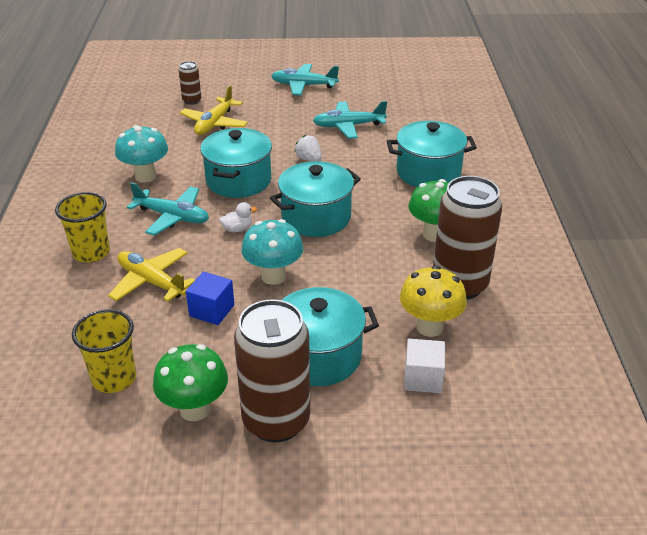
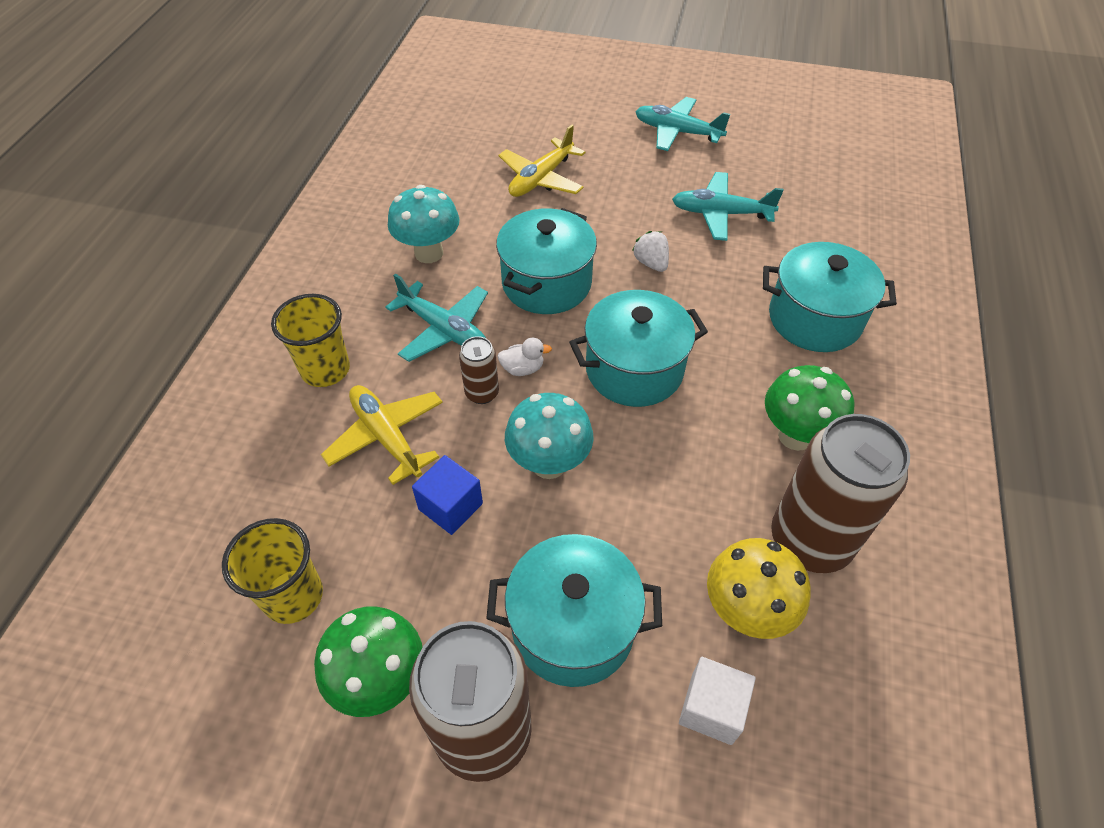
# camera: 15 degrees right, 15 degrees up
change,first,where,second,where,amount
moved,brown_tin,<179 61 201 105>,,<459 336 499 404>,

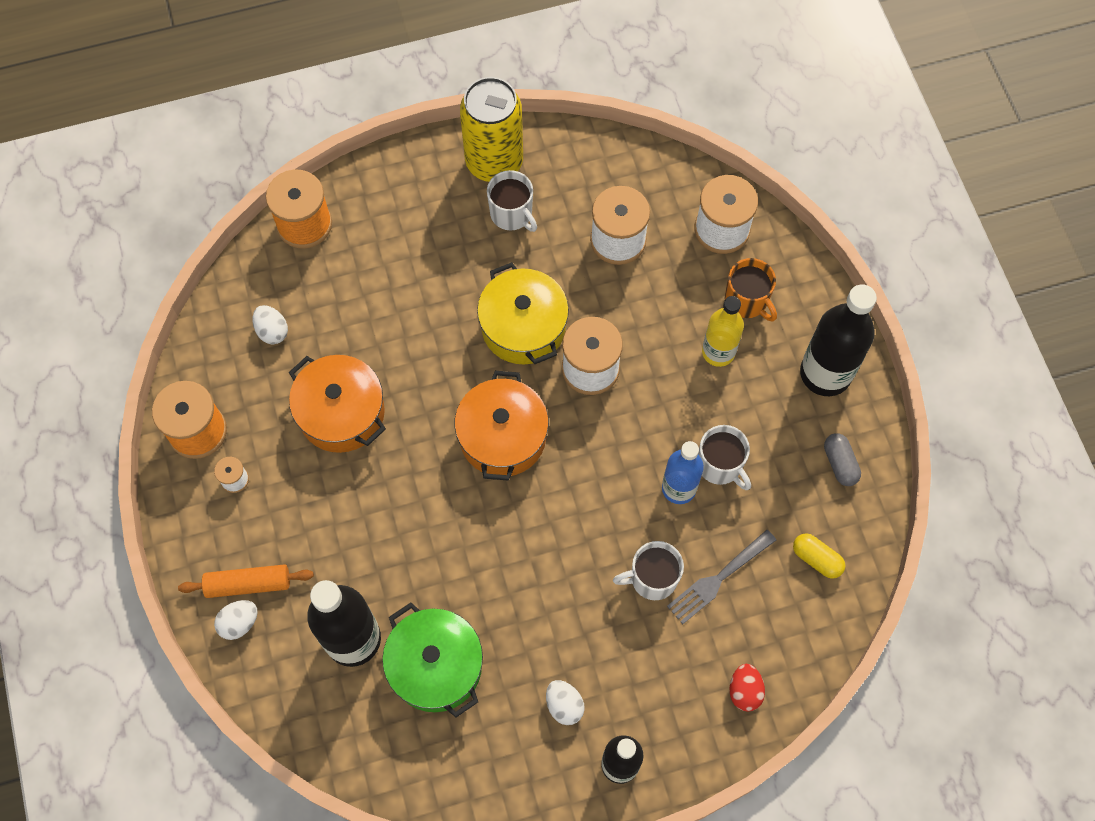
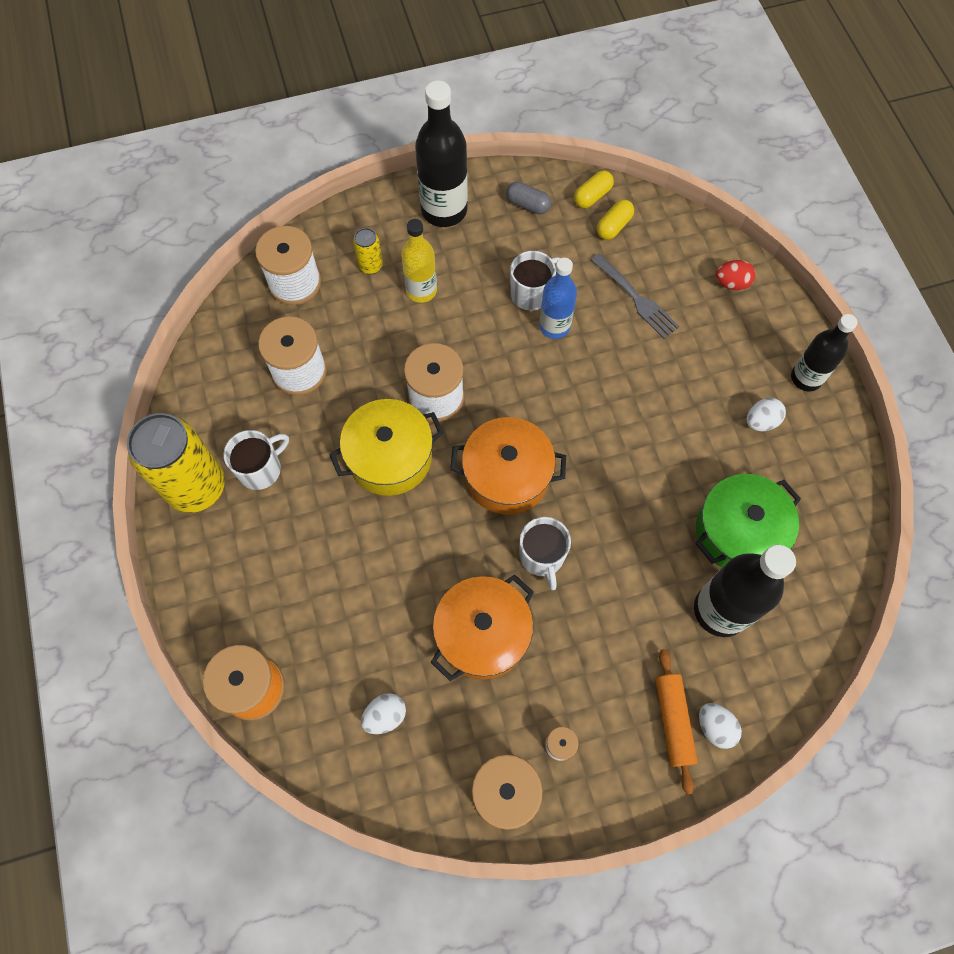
# camera: 90 degrees left, 0 degrees up
change,first,where,second,where,amount
added,,,golden_pill,<574 170 614 208>,
moved,pure_white_coffee_mug,<613 541 684 600>,,<519 517 571 590>,
replaced,bright_orange_coffee_mug,<725 258 777 322>,golden_tin,<353 228 383 274>,
turned,grey_pill,<824 433 861 486>,,<506 182 551 214>,45 degrees clockwise

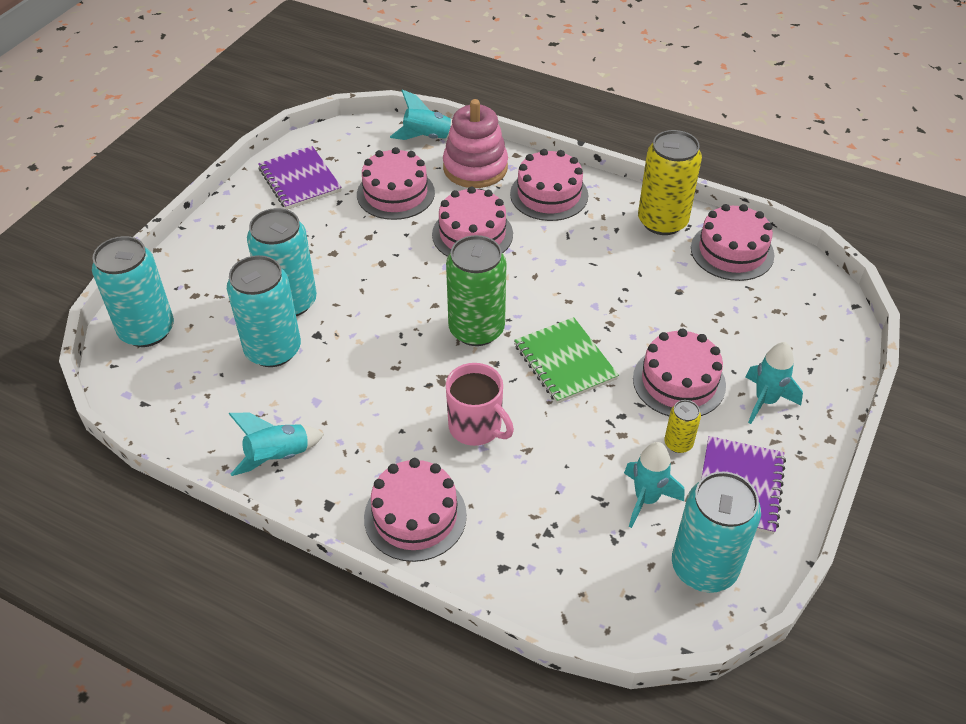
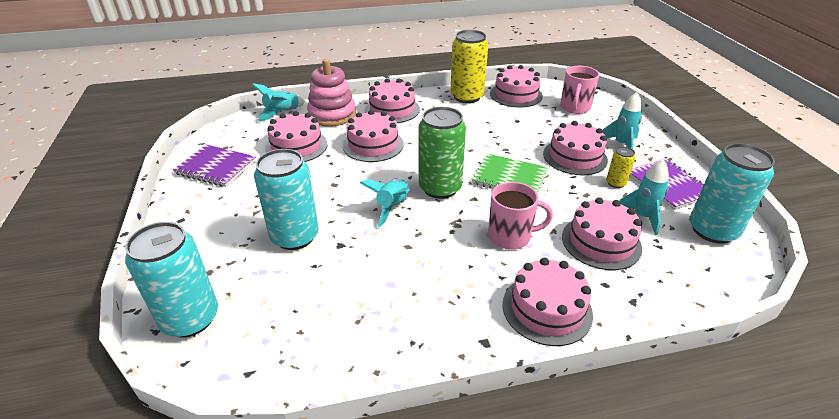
# camera: 40 degrees left, 10 degrees down
change,first,where,second,where,amount
removed,aqua_tin,<227 255 301 367>,,,
added,,,pink_coffee_mug,<560 66 599 114>,
added,,,pink_layer_cake,<562 197 642 270>,
moved,aqua_spaceship,<229 413 324 476>,,<360 178 410 227>,

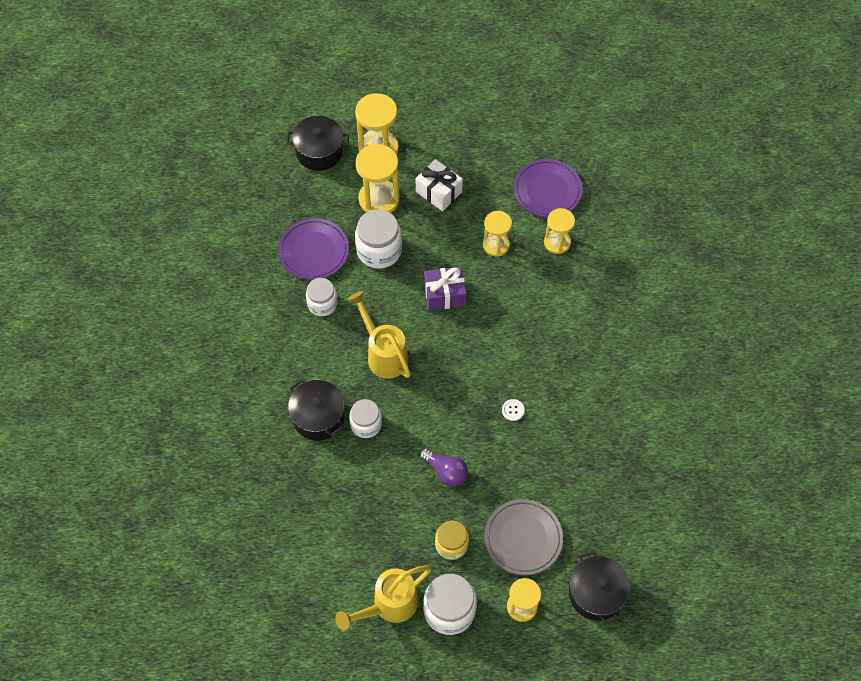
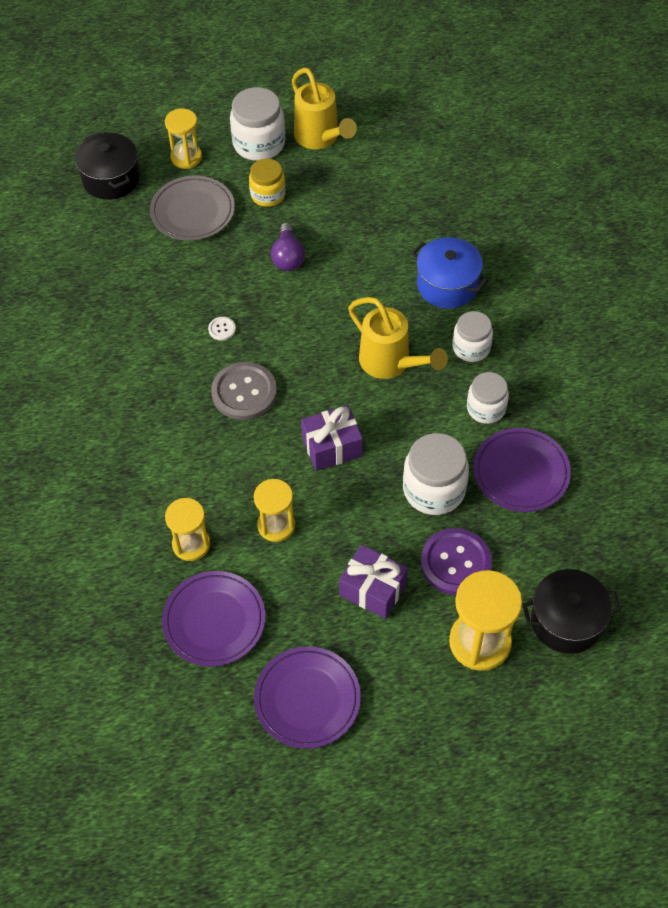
# camera: 170 degrees right, 5 degrees down
change,first,where,second,where,amount
added,,,grey_sewing_button,<211 362 277 420>,
added,,,royal_purple_plate,<254 646 361 749>,
moved,pure_white_preserve_jar,<349 399 382 438>,,<452 311 493 362>,
replaced,golden_sandglass,<355 144 400 213>,royal_purple_sewing_button,<421 528 492 595>,
recoloured,jet-black_stockpot,<288 379 344 440>,blue_stockpot,<411 237 488 309>,
recoloured,pure_white_gift,<416 159 463 211>,royal_purple_gift,<339 544 408 619>,
turned,golden_sprinkling_can,<335 565 432 630>,,<292 68 357 149>,105 degrees clockwise
turned,royal_purple_bulb,<420 448 468 487>,,<271 222 305 271>,120 degrees counterclockwise

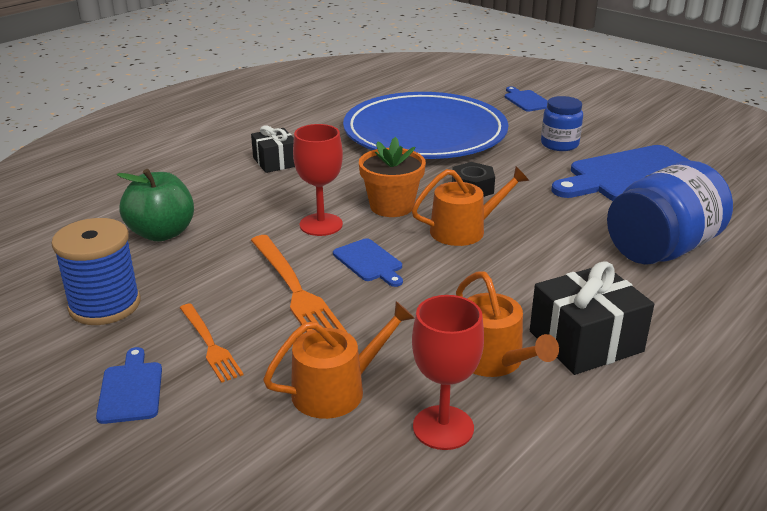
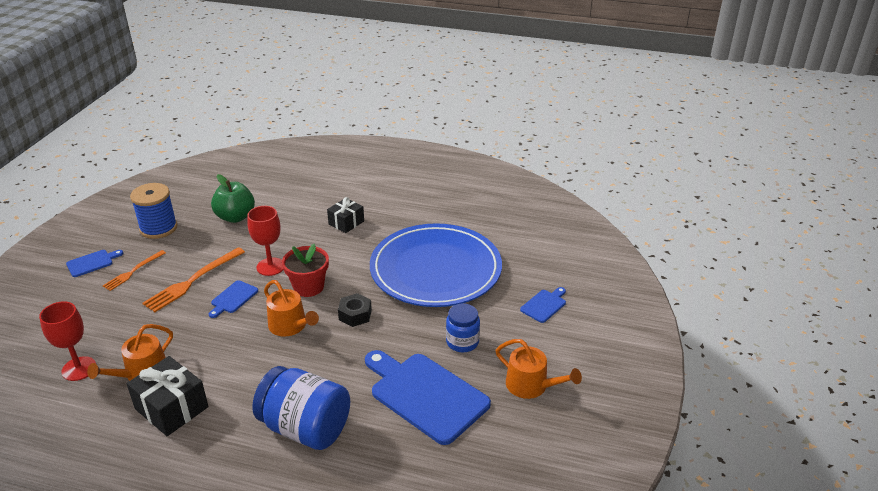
# camera: 65 degrees right, 5 degrees up
change,first,where,second,where,amount
moved,bright_orange_sprinkling_can,<263 301 415 419>,,<496 339 582 399>,
recoloured,bright_orange_potted_plant,<359 137 426 217>,crimson_potted_plant,<282 244 329 297>,

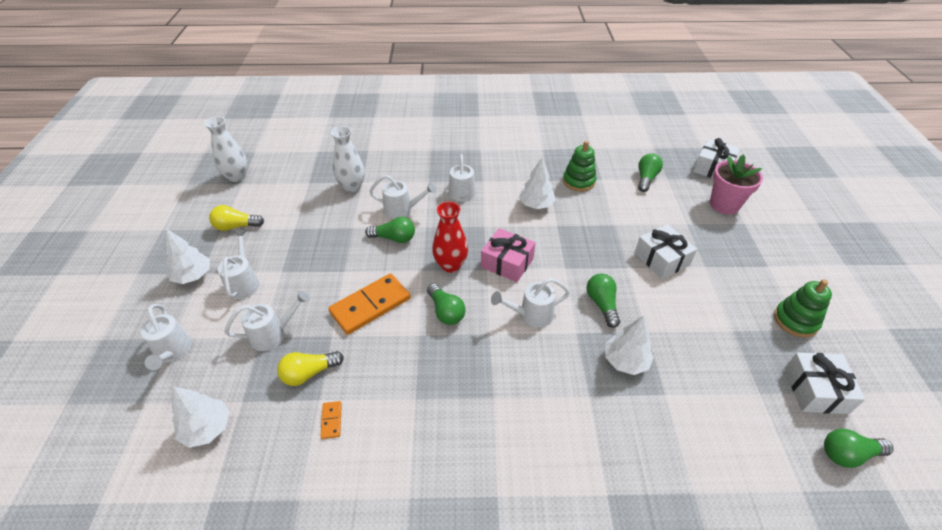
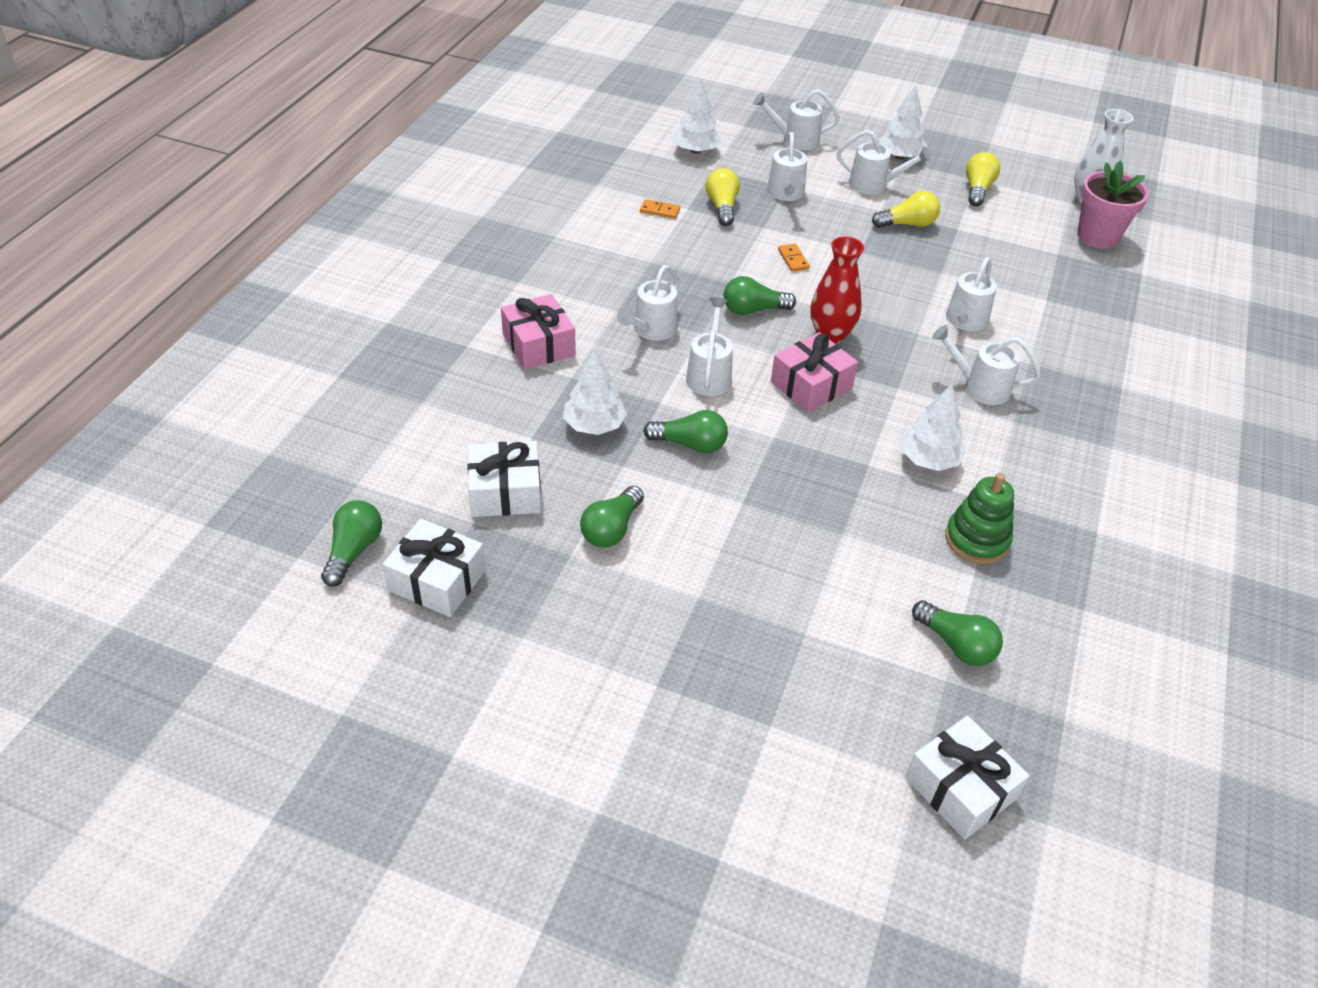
# camera: 110 degrees right, 0 degrees up
change,first,where,second,where,amount
removed,pure_white_flower_vase,<331 126 365 192>,,,
removed,emerald_ring_stacker,<774 279 832 338>,,,
added,,,pink_gift,<501 294 576 369>,
added,,,pure_white_sprinkling_can,<617 265 679 341>,
added,,,golden_bulb,<872 191 940 228>,
moved,emerald_bulb,<365 217 415 243>,,<580 486 644 548>,
moved,pure_white_gift,<635 224 697 279>,,<467 441 541 517>,
moved,pink_potted_plant,<710 154 763 214>,,<1077 161 1149 249>,
resized,bright_orange_domino,<328 273 410 335>,,<778 244 810 272>,x0.43

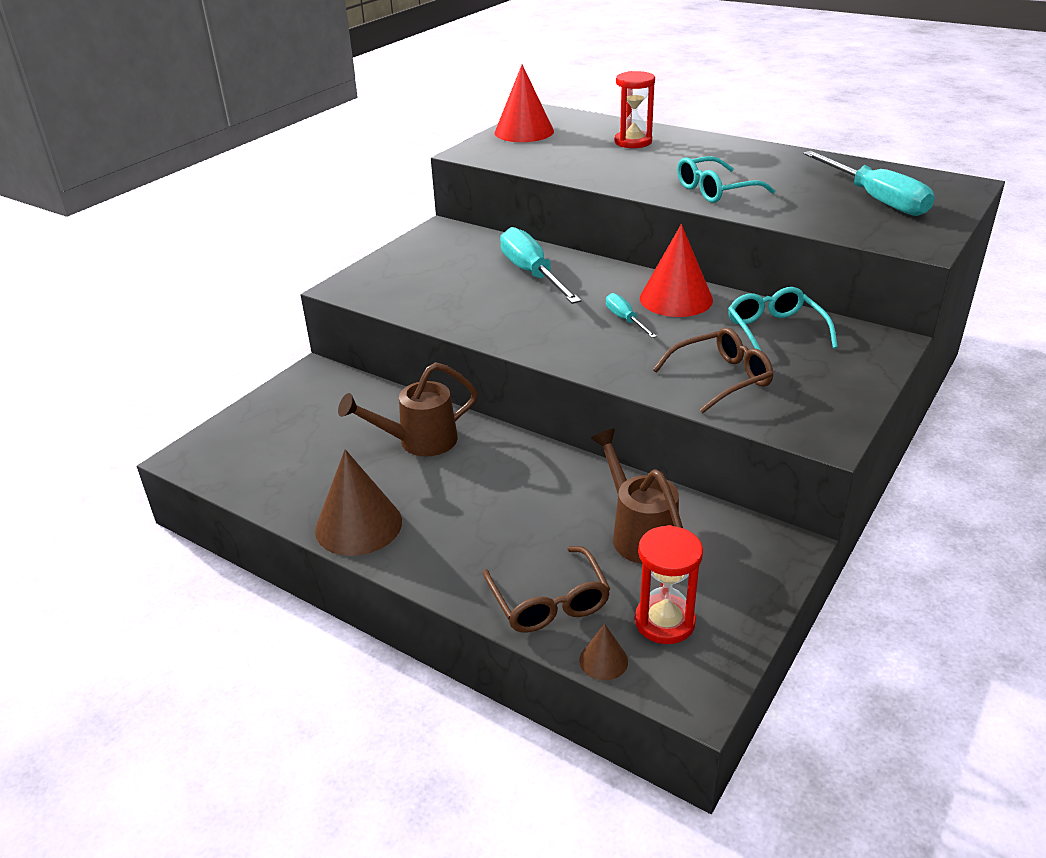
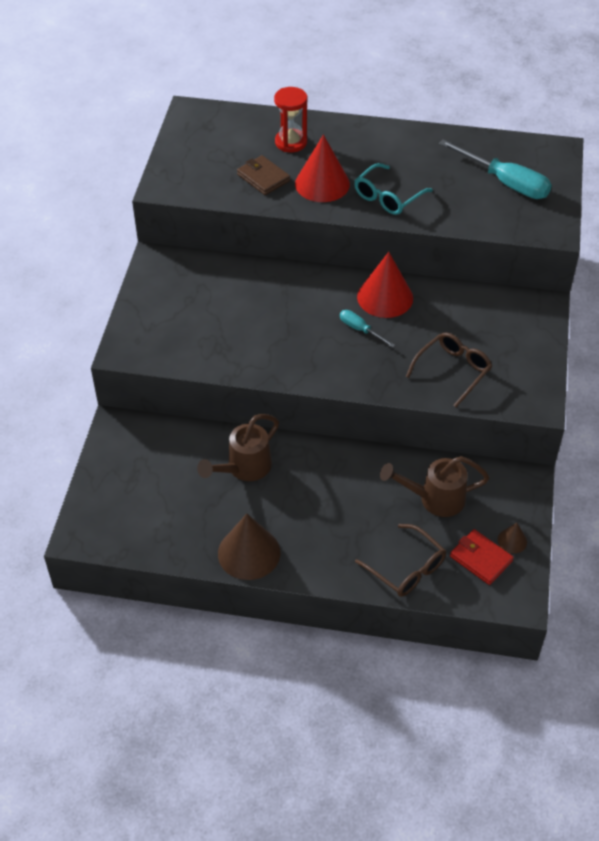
# camera: 25 degrees left, 15 degrees up
change,first,where,second,where,amount
removed,aqua_hand_screwdriver,<500 227 581 304>,,,
removed,aqua_glasses,<728 287 838 351>,,,
added,,,brown_billfold,<237 155 290 195>,
moved,crimson_cone_shape,<495 64 554 142>,,<295 135 350 202>,
moved,brown_cone_shape,<579 624 628 680>,,<498 523 527 554>,
replaced,crimson_sandglass,<635 525 703 644>,crimson_billfold,<450 529 514 585>,
turned,brown_sprinkling_can,<590 428 683 564>,,<380 456 489 517>,45 degrees counterclockwise

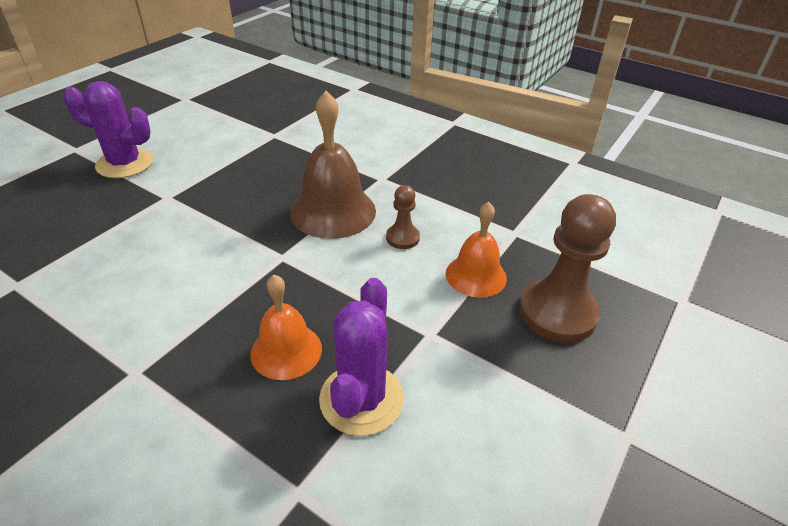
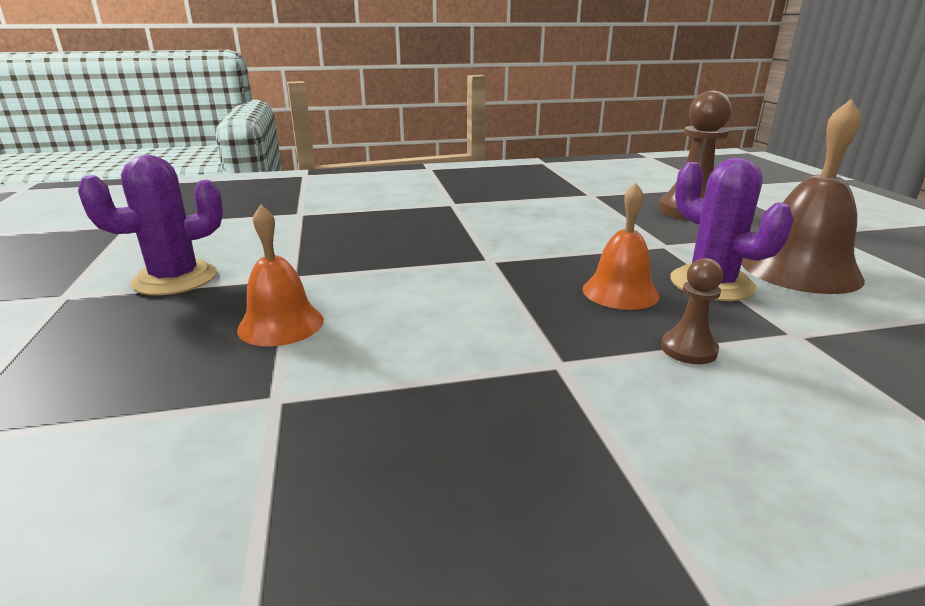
# camera: 45 degrees left, 15 degrees down
change,first,where,second,where,amount
moved,brown_school_bell,<290 91 376 239>,,<741 99 865 294>,
moved,brown_pawn,<386 185 420 249>,,<661 258 723 364>,
moved,bright_orange_school_bell,<446 202 507 298>,,<237 205 324 346>,

